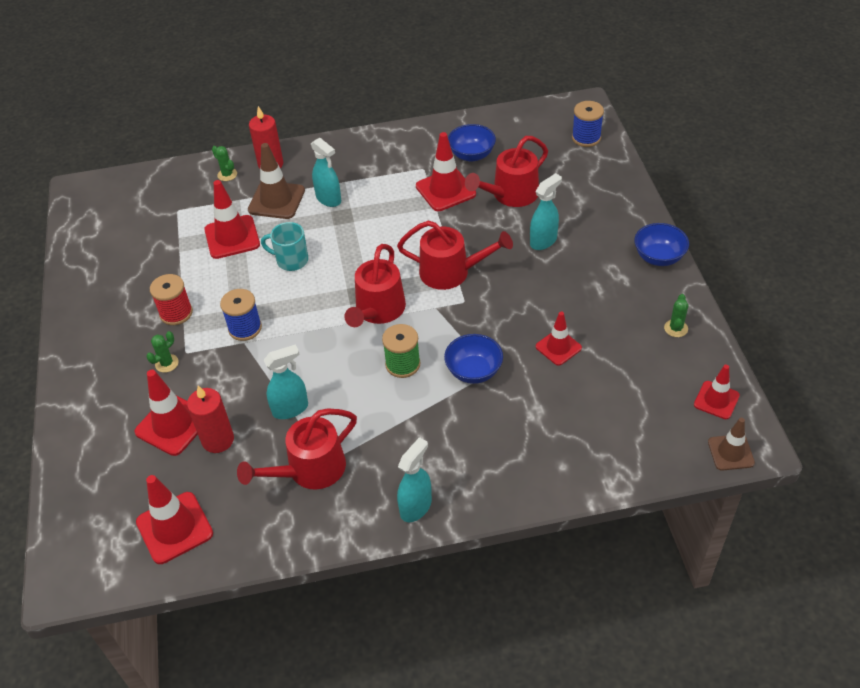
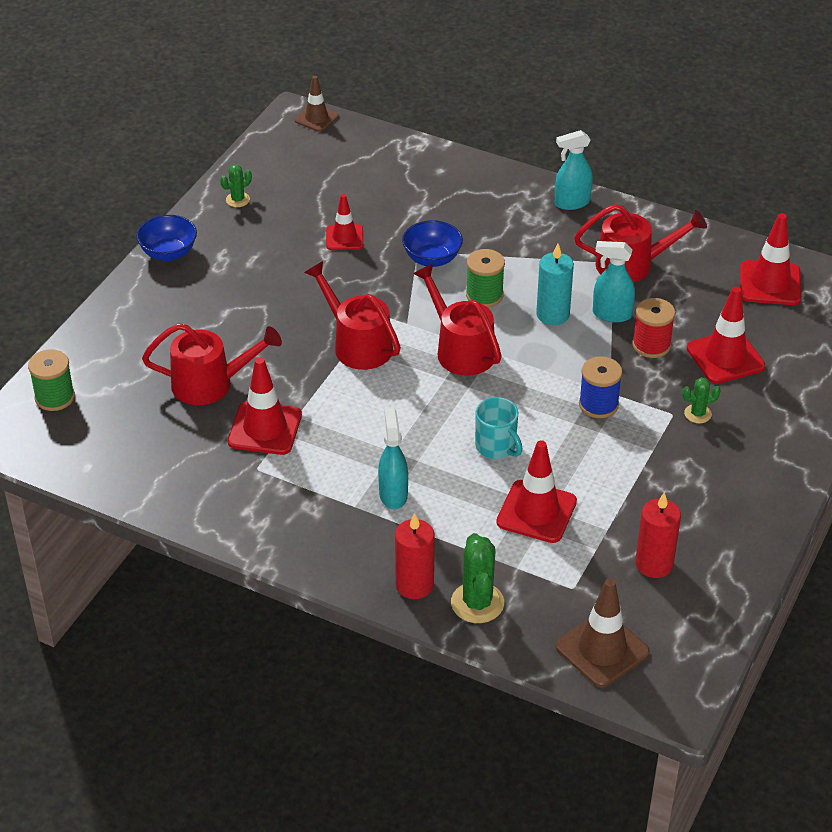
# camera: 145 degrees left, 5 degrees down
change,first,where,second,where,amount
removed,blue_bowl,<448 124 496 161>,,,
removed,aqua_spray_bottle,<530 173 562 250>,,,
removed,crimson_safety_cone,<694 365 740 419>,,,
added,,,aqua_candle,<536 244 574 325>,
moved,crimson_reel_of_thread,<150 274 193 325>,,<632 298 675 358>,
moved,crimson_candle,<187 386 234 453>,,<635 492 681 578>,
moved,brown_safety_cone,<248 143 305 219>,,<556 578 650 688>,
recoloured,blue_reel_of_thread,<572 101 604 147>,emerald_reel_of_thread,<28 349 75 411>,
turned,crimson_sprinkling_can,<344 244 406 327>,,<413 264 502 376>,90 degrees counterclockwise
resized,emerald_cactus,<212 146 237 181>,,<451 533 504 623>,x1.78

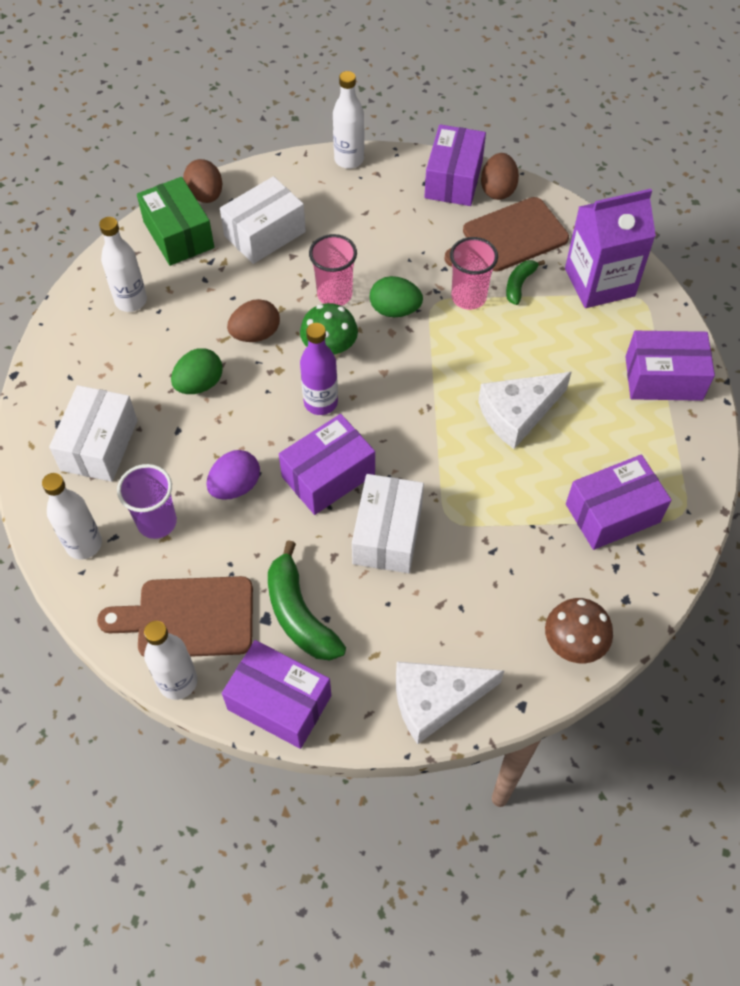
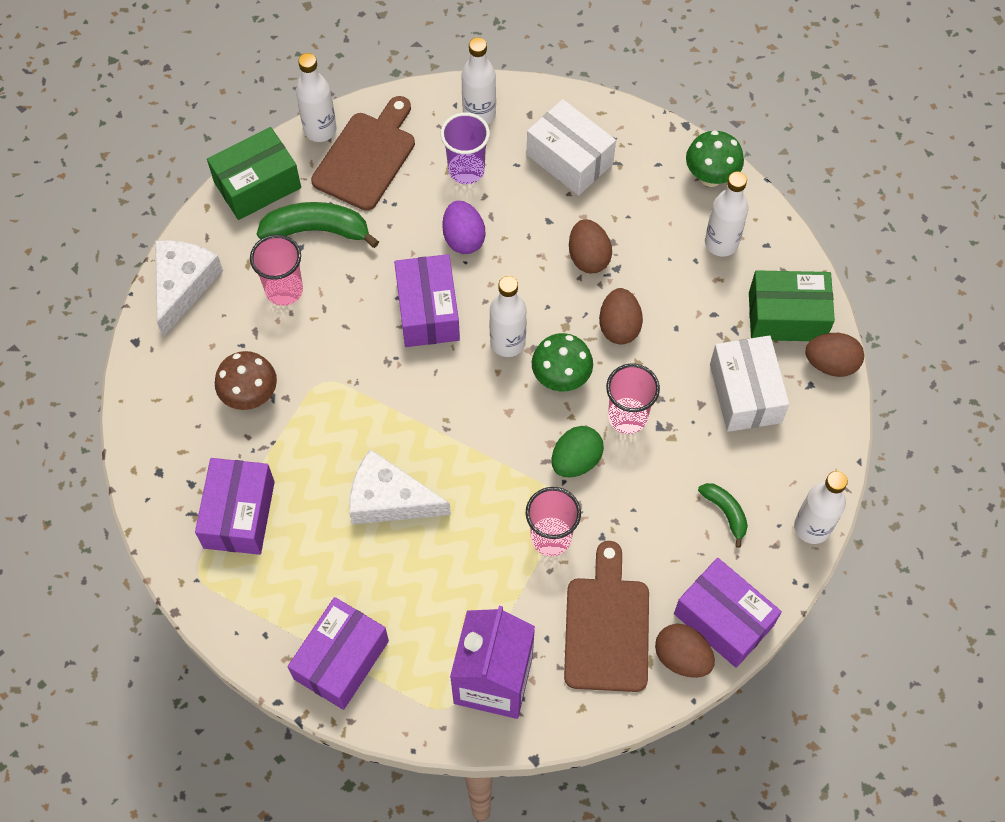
# camera: 120 degrees right, 5 degrees up
change,first,where,second,where,amount
removed,pure_white_package,<352 474 424 573>,,,
added,,,pink_beaker,<250 234 303 306>,
added,,,emerald_mushroom,<686 130 744 187>,
moved,emerald_toy_banana,<506 260 545 305>,,<698 483 748 548>,
moved,brown_mushroom,<545 598 613 663>,,<215 351 277 410>,
recoloured,emerald_toy_egg,<171 348 223 394>,brown_toy_egg,<569 219 612 273>,
recoloured,royal_purple_package,<222 640 331 749>,emerald_package,<207 127 301 220>,
recoloured,royal_purple_drink_bottle,<300 323 338 415>,pure_white_drink_bottle,<490 276 527 357>,
turned,pure_white_cheese_wedge,<478 372 572 449>,,<349 449 451 524>,75 degrees counterclockwise

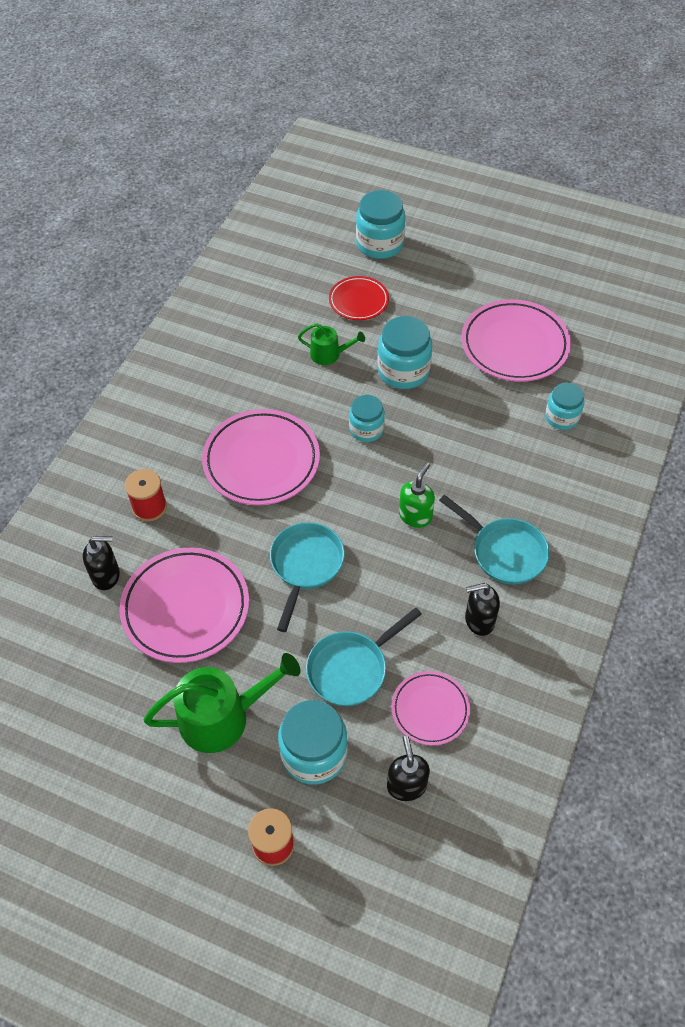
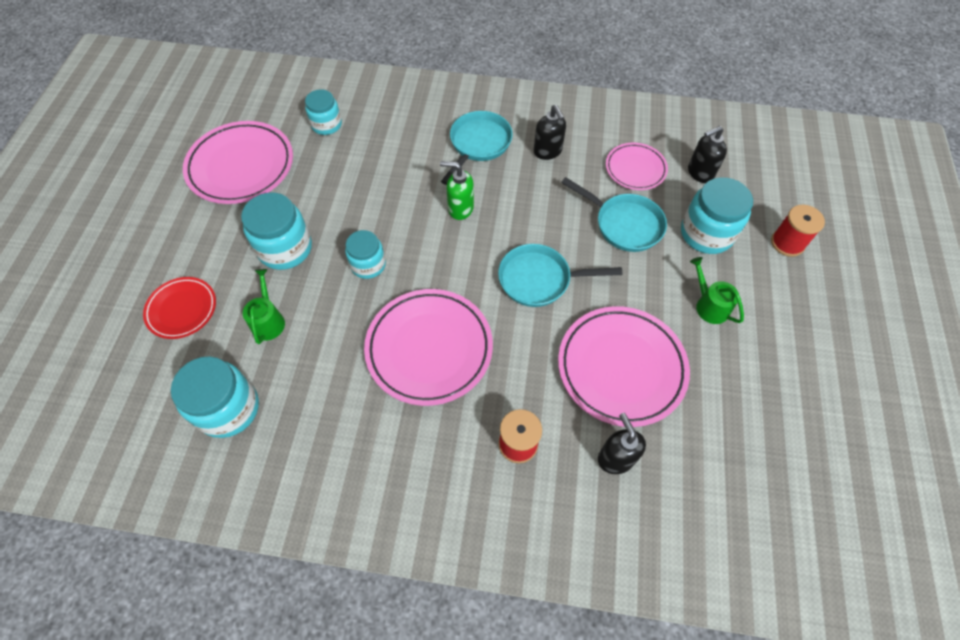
# camera: 105 degrees left, 5 degrees up
change,first,where,second,where,amount
moved,aqua_preserve_jar,<356 190 405 259>,,<171 357 259 438>,
resized,emerald_sprinkling_can,<144 653 301 753>,,<690 257 744 324>,x0.54

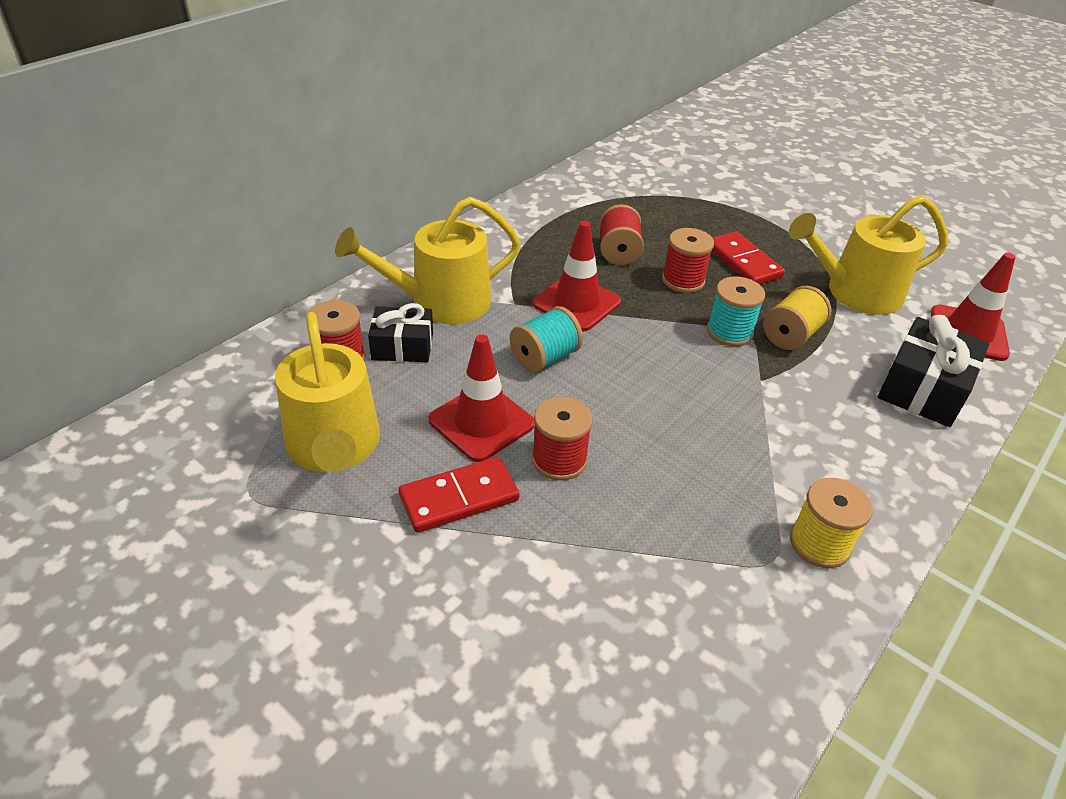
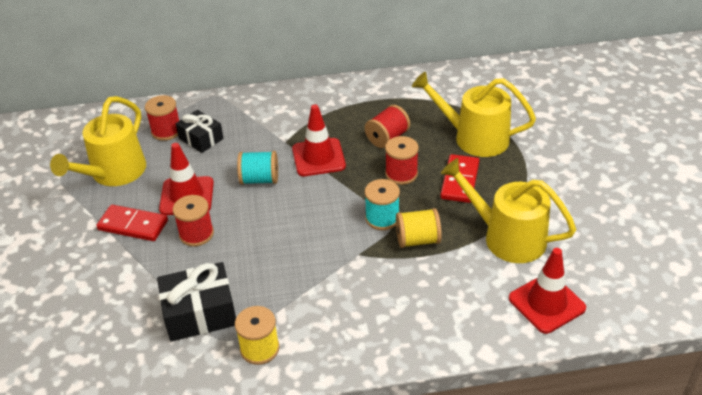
# camera: 45 degrees right, 0 degrees up
change,first,where,second,where,amount
moved,golden_sprinkling_can,<335 197 521 324>,,<412 72 536 157>,
moved,jet-black_gift,<878 315 989 427>,,<157 262 236 341>,

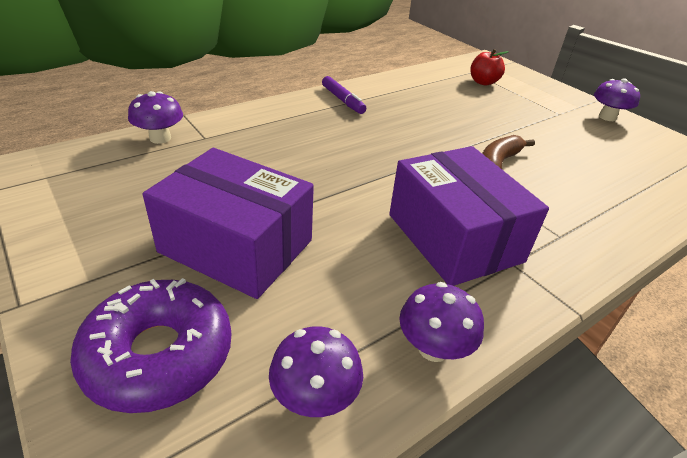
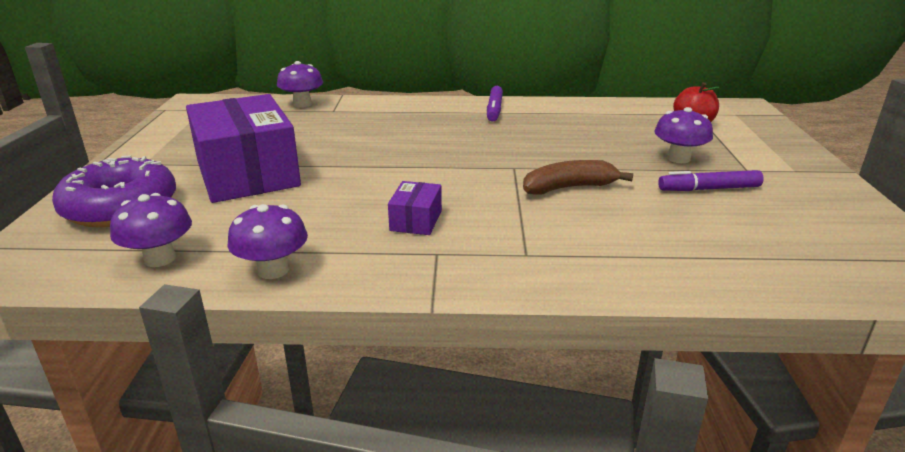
# camera: 40 degrees right, 10 degrees down
change,first,where,second,where,amount
added,,,royal_purple_marker_pen,<658 170 764 191>,
moved,royal_purple_mushroom,<594 78 640 121>,,<654 107 713 163>,
resized,royal_purple_package,<389 146 549 286>,,<388 181 442 235>,x0.43

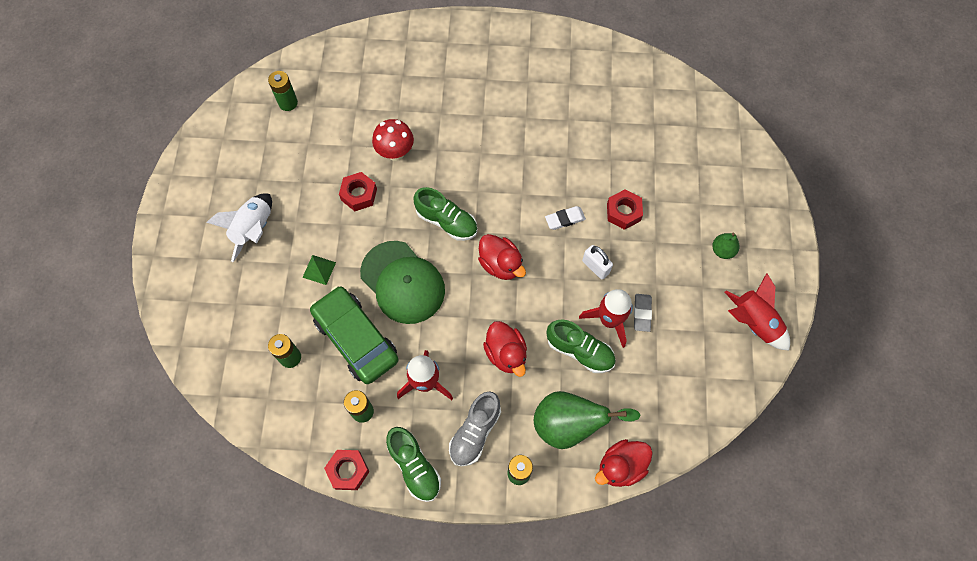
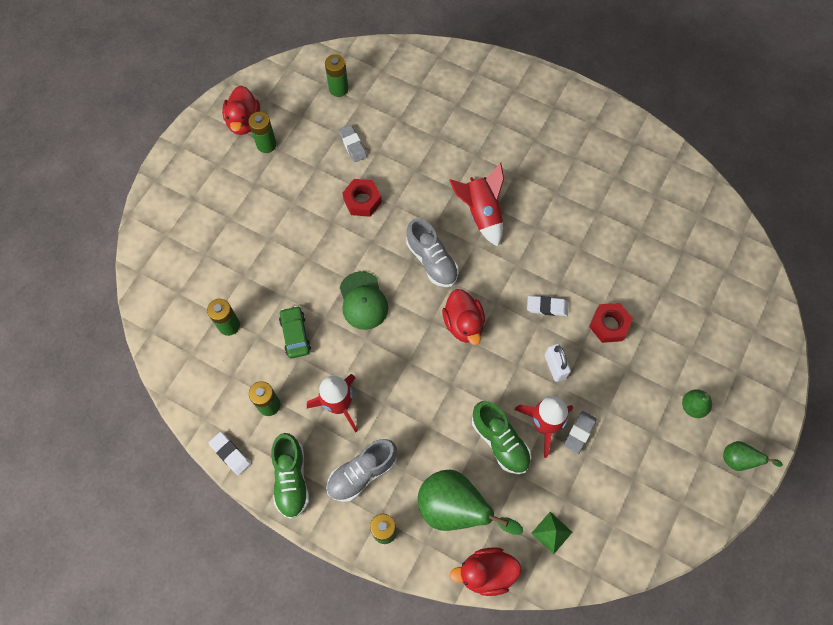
# camera: 25 degrees right, 0 degrees up
change,first,where,second,where,amount
removed,pure_white_spaceship,<206 193 272 262>,,,
removed,crimson_mushroom,<372 119 414 161>,,,
added,,,emerald_battery,<248 112 277 153>,
added,,,grey_eraser,<338 125 367 162>,
added,,,emerald_pear,<723 441 783 471>,
moved,emerald_pyramid,<302 255 336 285>,,<531 512 572 554>,
moved,crimson_rubber_duck,<483 321 527 377>,,<222 85 260 135>,
moved,crimson_spaceship,<725 273 790 351>,,<449 163 504 247>,
replaced,crimson_hexagon_nut,<324 450 370 490>,pure_white_eraser,<208 432 251 475>,
recoloured,emerald_lace-up_shoe,<413 187 477 241>,grey_lace-up_shoe,<406 218 459 287>,
resized,emerald_car,<310 286 399 384>,,<279 306 311 358>,x0.51
resized,emerald_baseball_cap,<360 241 445 324>,,<340 271 388 330>,x0.64

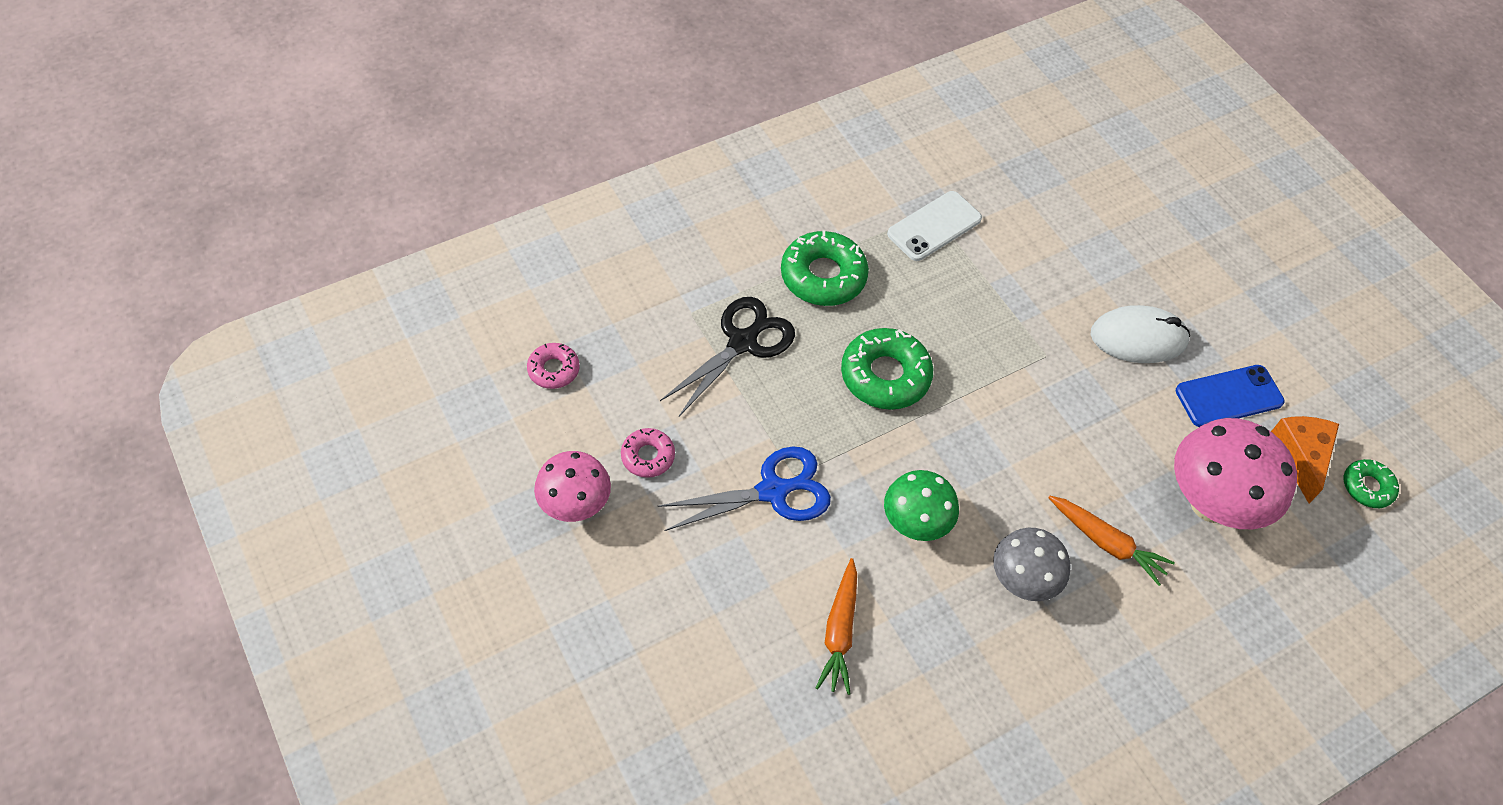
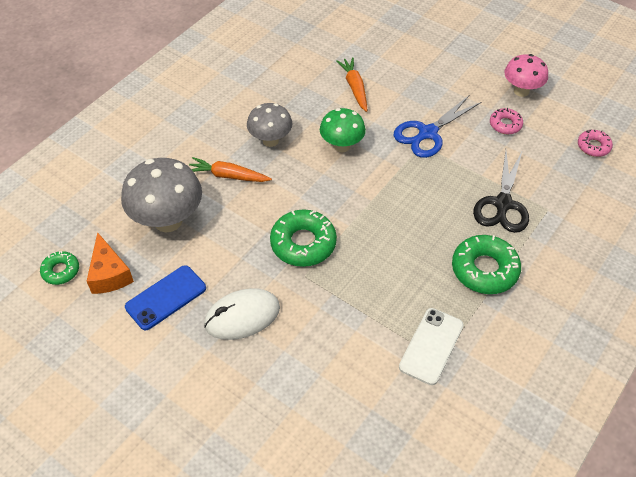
# camera: 160 degrees right, 5 degrees down
change,first,where,second,where,amount
moved,emerald_doughnut,<841 328 933 410>,,<270 209 337 267>,
recoloured,pink_mushroom,<1174 418 1297 529>,grey_mushroom,<121 158 202 232>,

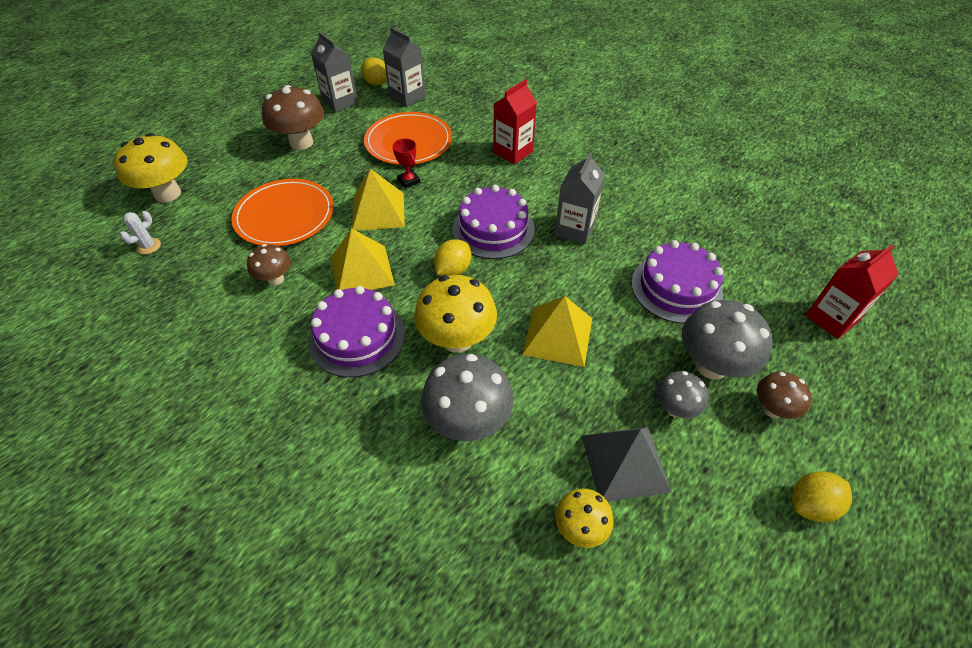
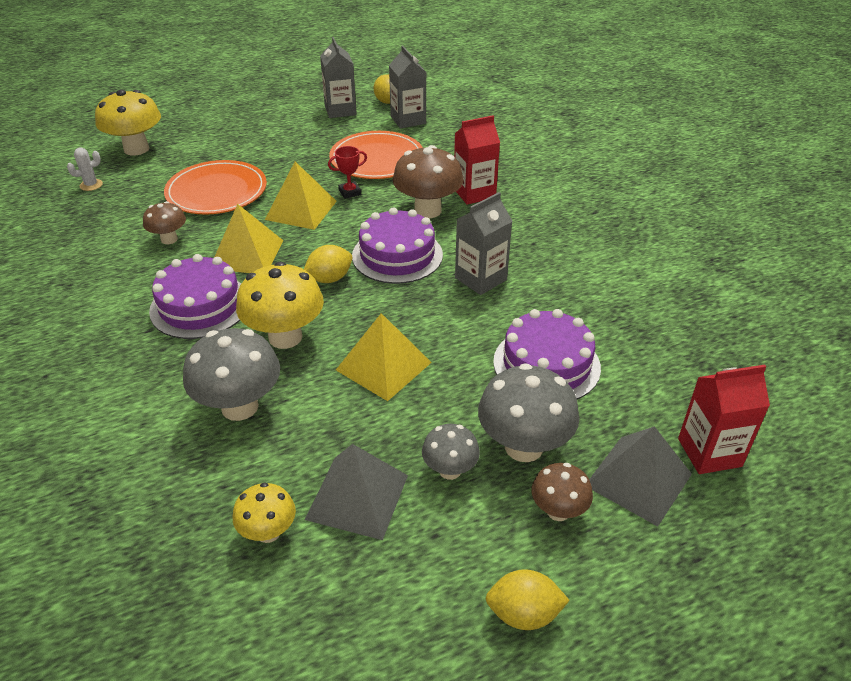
# camera: 25 degrees right, 10 degrees down
change,first,where,second,where,amount
added,,,grey_pyramid,<589 426 692 527>,
moved,brown_mushroom,<262 85 324 150>,,<393 145 463 218>,
turned,crimson_award_cup,<392 139 420 188>,,<328 146 367 199>,75 degrees clockwise

